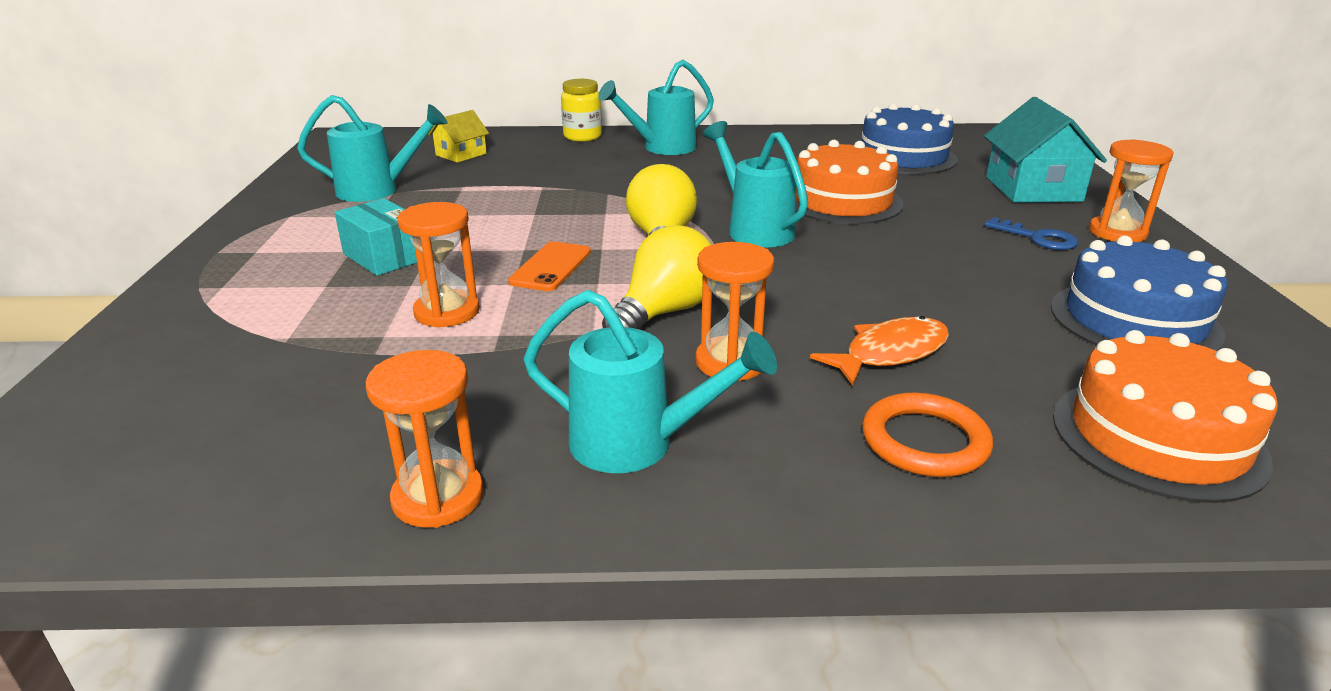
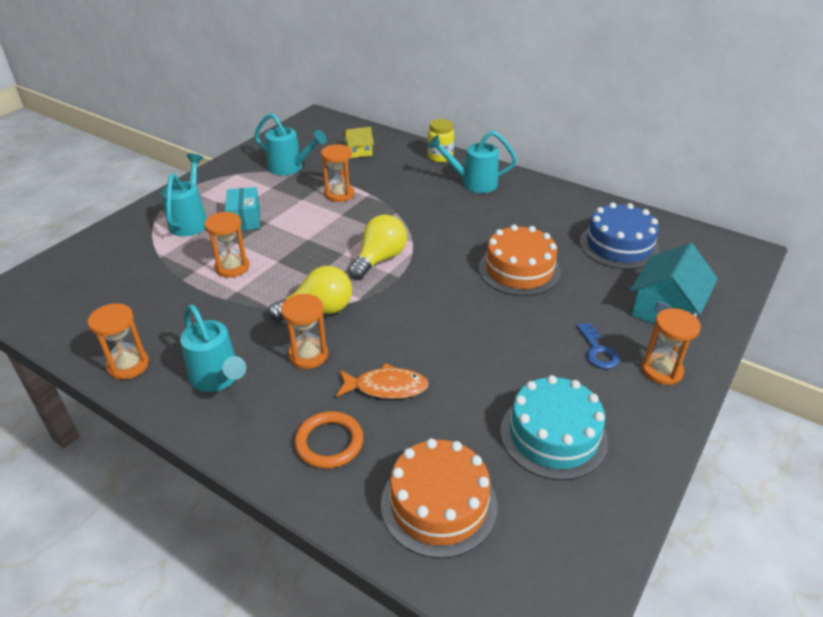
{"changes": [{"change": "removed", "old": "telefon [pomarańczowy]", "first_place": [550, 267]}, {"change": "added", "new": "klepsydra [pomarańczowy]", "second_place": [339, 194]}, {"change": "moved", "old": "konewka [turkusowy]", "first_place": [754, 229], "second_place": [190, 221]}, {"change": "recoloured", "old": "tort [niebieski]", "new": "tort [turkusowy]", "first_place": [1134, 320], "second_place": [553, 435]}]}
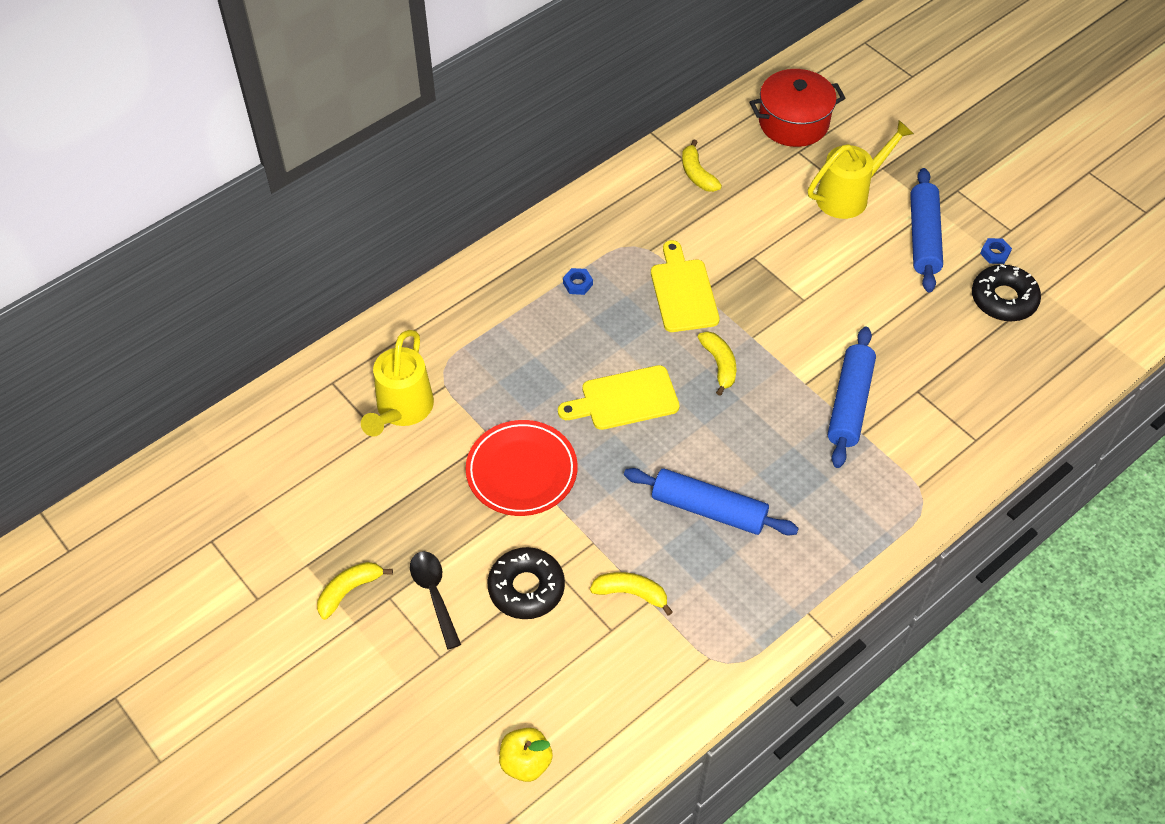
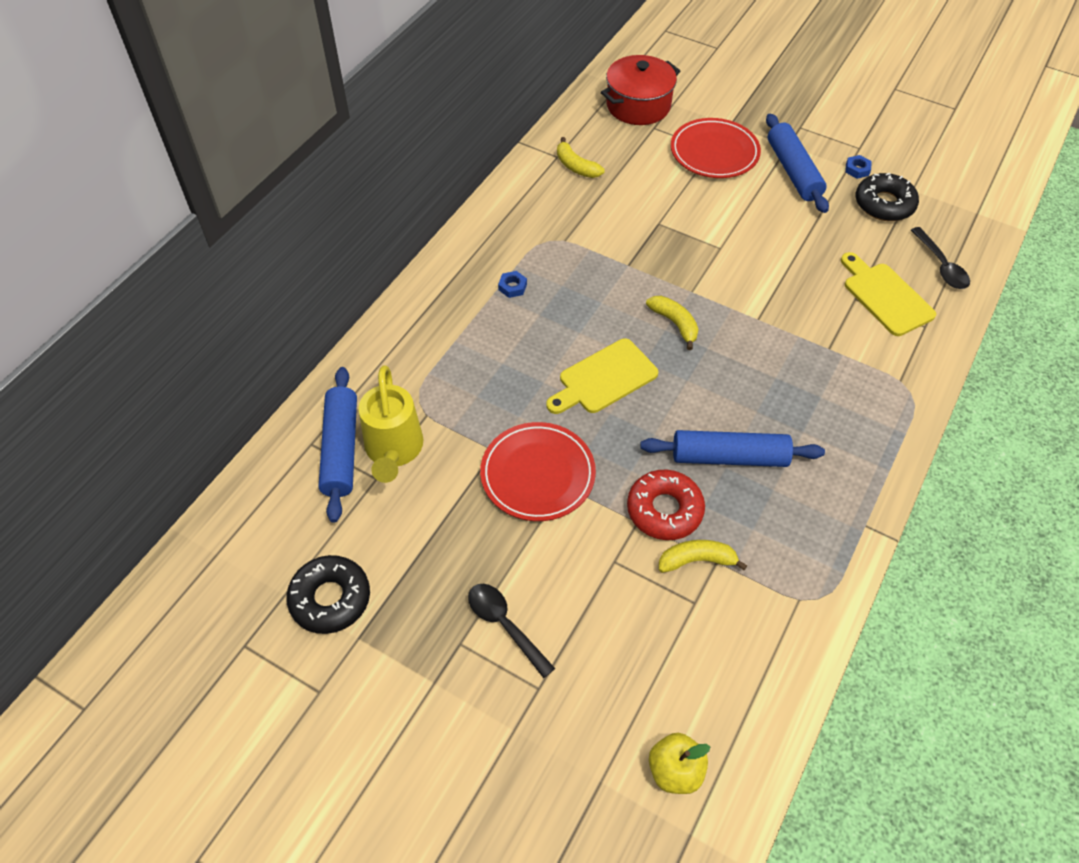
{"changes": [{"change": "removed", "old": "banan [żółty]", "first_place": [349, 591]}, {"change": "added", "new": "donut [czerwony]", "second_place": [664, 510]}, {"change": "added", "new": "łyżka [czarny]", "second_place": [941, 266]}, {"change": "moved", "old": "donut [czarny]", "first_place": [526, 588], "second_place": [330, 599]}, {"change": "moved", "old": "deska do krojenia [żółty]", "first_place": [683, 292], "second_place": [885, 296]}, {"change": "moved", "old": "wałek do ciasta [niebieski]", "first_place": [849, 403], "second_place": [341, 449]}, {"change": "replaced", "old": "konewka [żółty]", "new": "talerz [czerwony]", "first_place": [849, 195], "second_place": [714, 152]}]}
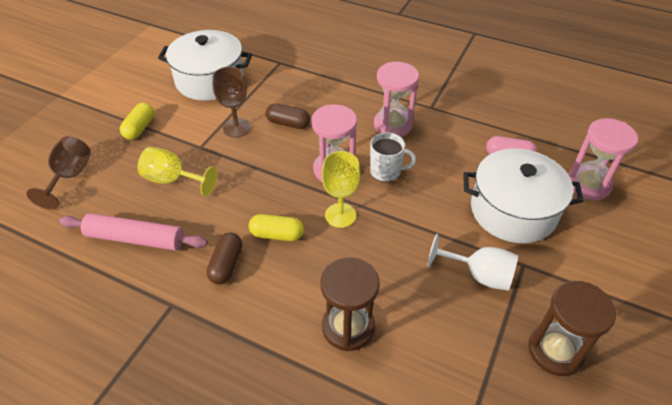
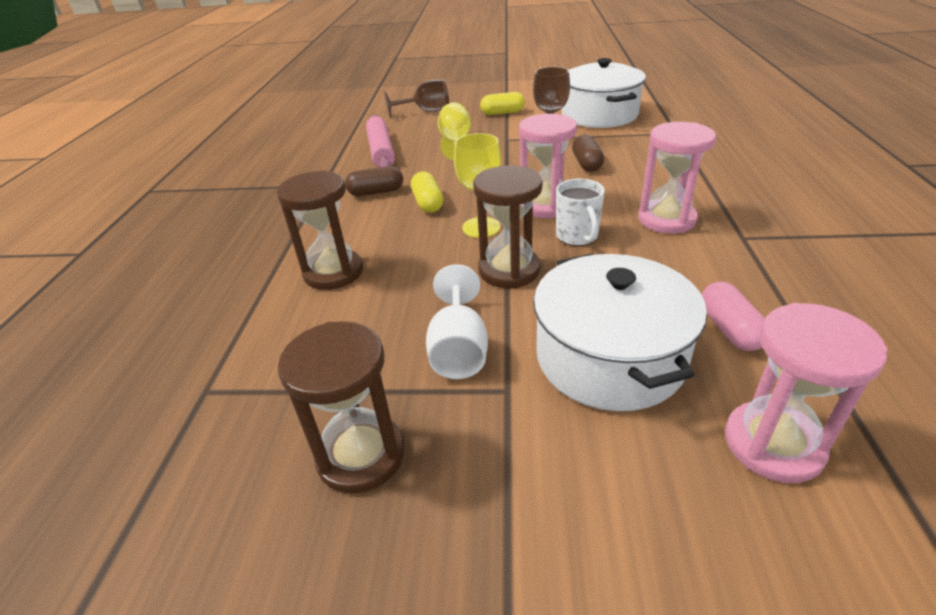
{"changes": [{"change": "added", "new": "klepsydra [brązowy]", "second_place": [509, 270]}]}
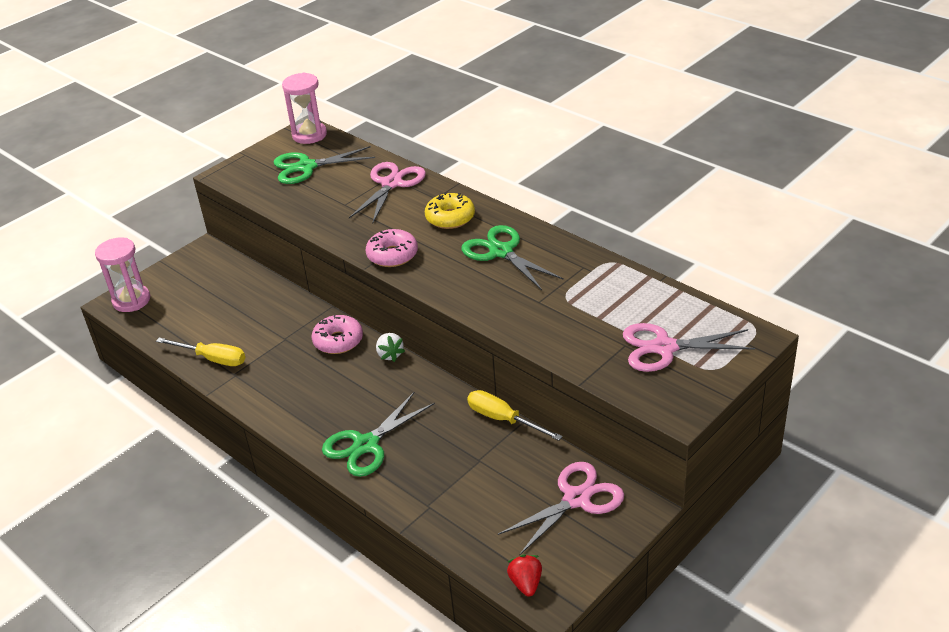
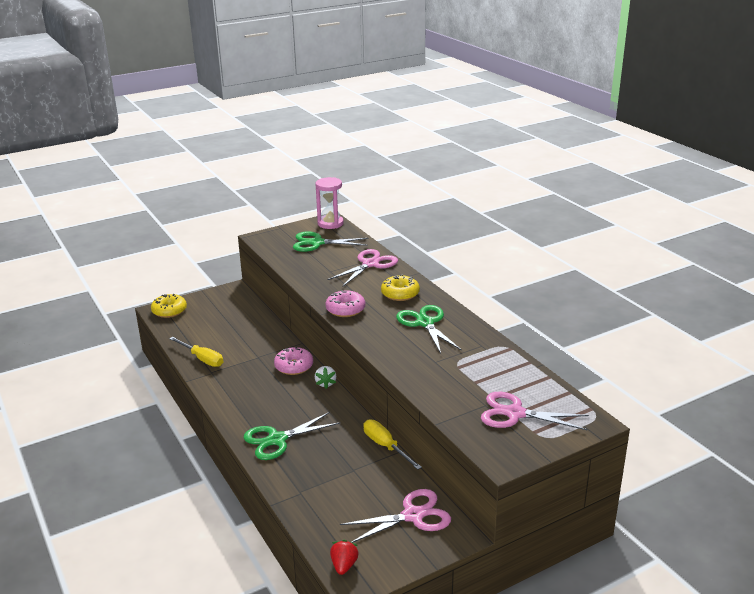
{"changes": [{"change": "replaced", "old": "klepsydra [różowy]", "new": "donut [żółty]", "first_place": [131, 300], "second_place": [169, 311]}]}
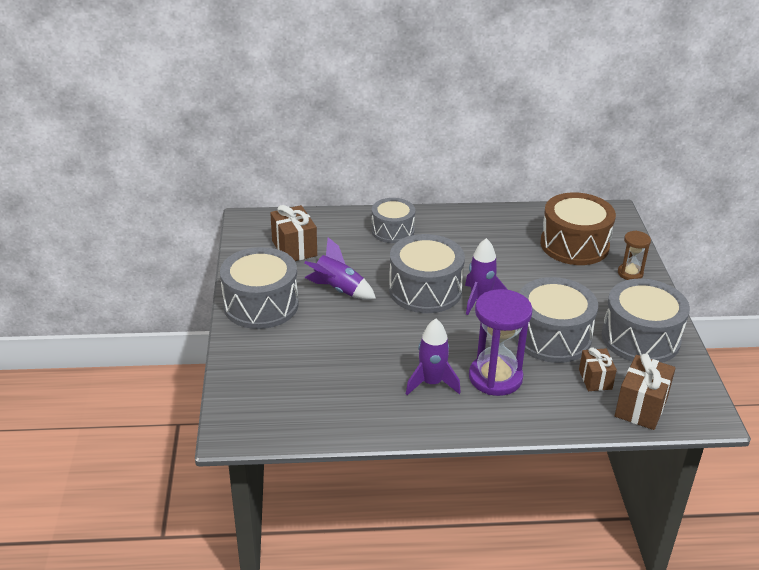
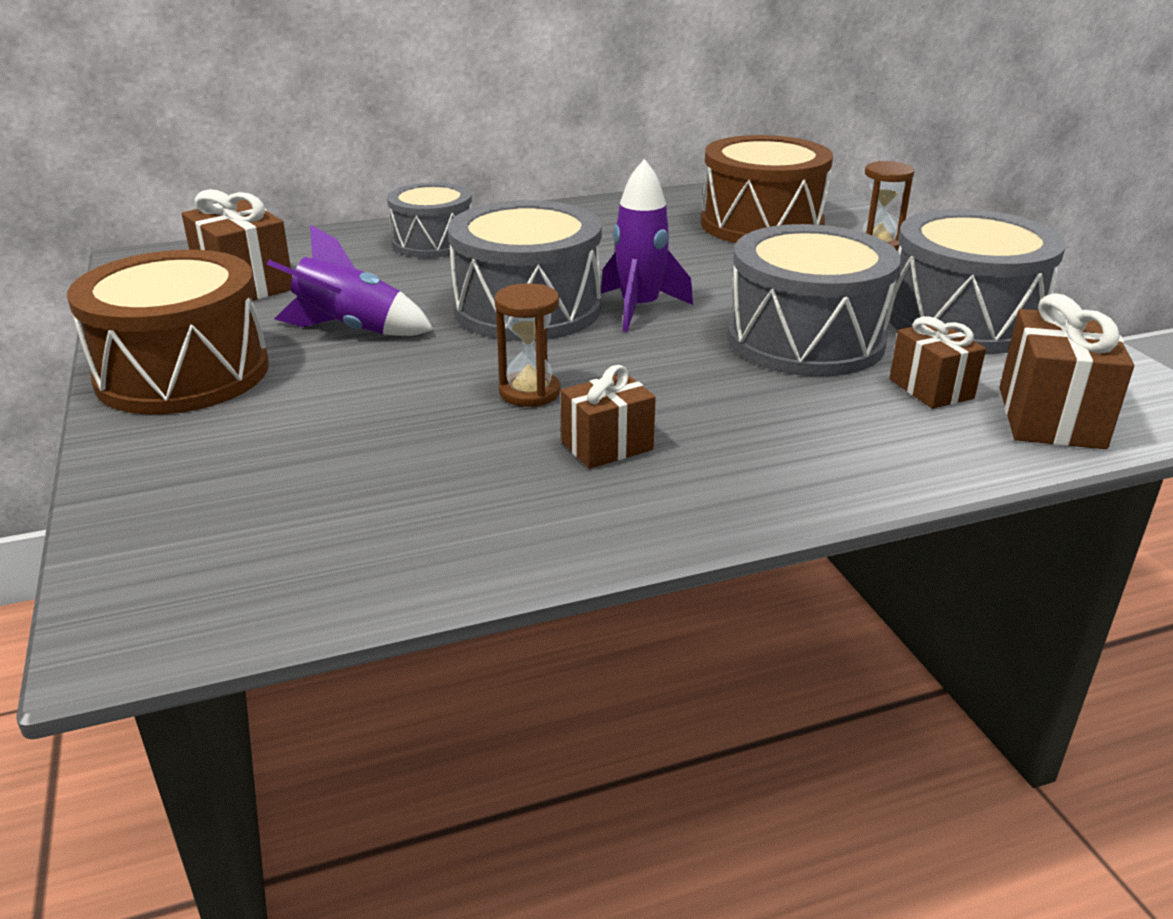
{"changes": [{"change": "removed", "old": "klepsydra [fioletowy]", "first_place": [495, 377]}, {"change": "added", "new": "klepsydra [brązowy]", "second_place": [529, 392]}, {"change": "replaced", "old": "rakieta [fioletowy]", "new": "prezent [brązowy]", "first_place": [431, 383], "second_place": [607, 446]}, {"change": "recoloured", "old": "bęben [szary]", "new": "bęben [brązowy]", "first_place": [261, 305], "second_place": [183, 373]}]}
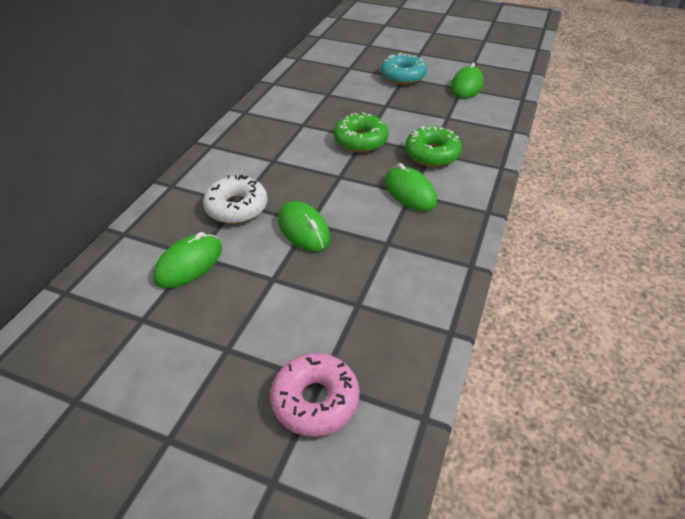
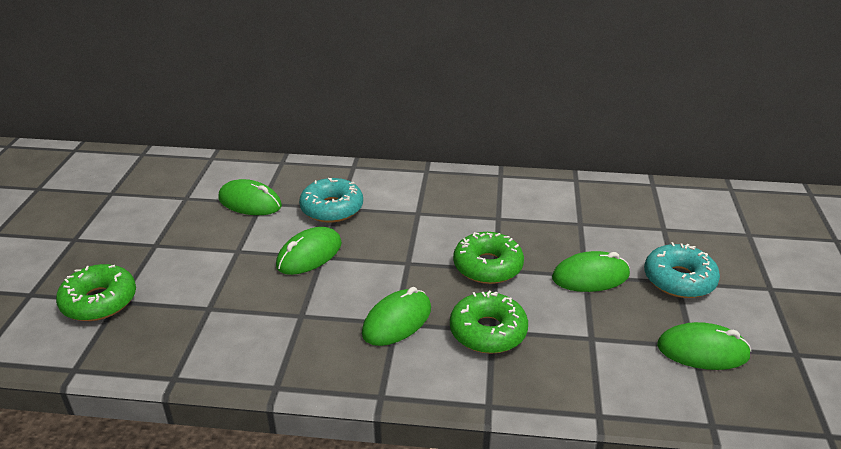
{"changes": [{"change": "added", "new": "myszka [zielony]", "second_place": [590, 276]}, {"change": "recoloured", "old": "donut [biały]", "new": "donut [turkusowy]", "first_place": [237, 207], "second_place": [332, 208]}, {"change": "recoloured", "old": "donut [różowy]", "new": "donut [zielony]", "first_place": [315, 400], "second_place": [99, 301]}]}
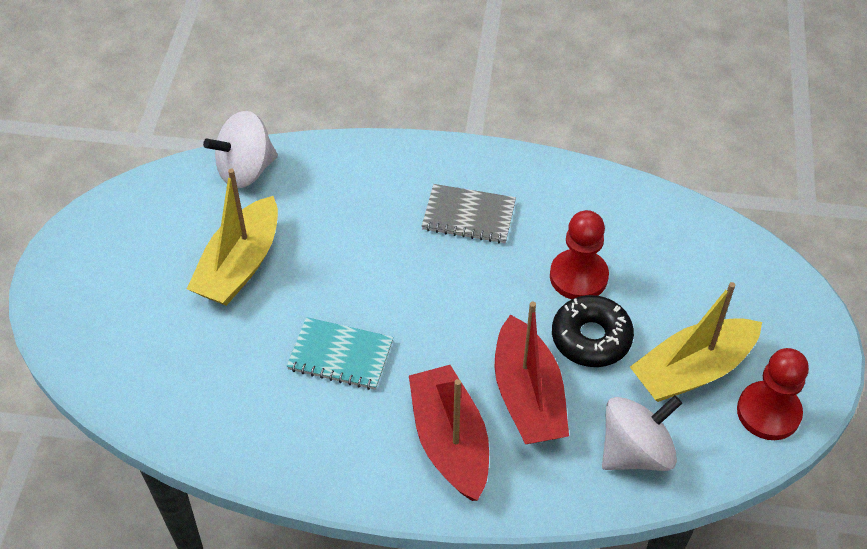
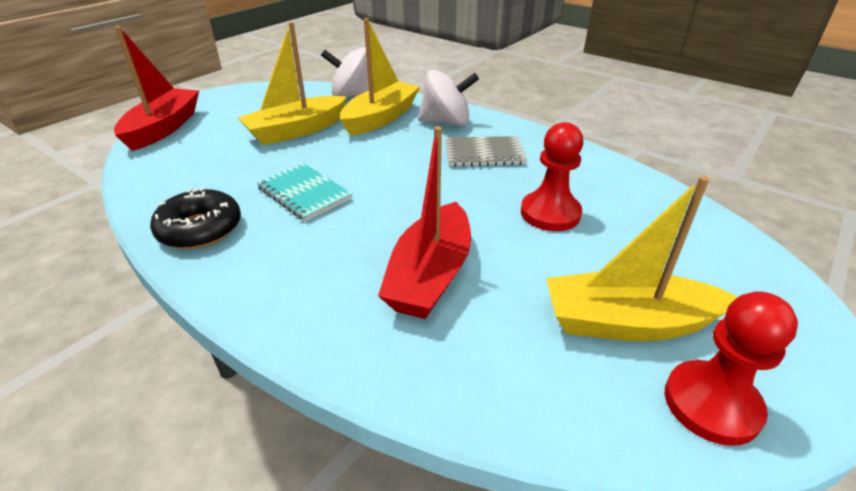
{"changes": [{"change": "added", "new": "łódka [żółty]", "second_place": [381, 118]}, {"change": "moved", "old": "łódka [czerwony]", "first_place": [450, 441], "second_place": [163, 128]}, {"change": "moved", "old": "donut [czarny]", "first_place": [591, 338], "second_place": [200, 229]}, {"change": "moved", "old": "bączek [biały]", "first_place": [635, 451], "second_place": [446, 122]}, {"change": "turned", "old": "zeszyt [szary]", "first_place": [468, 216], "second_place": [484, 154], "degrees": -45}]}
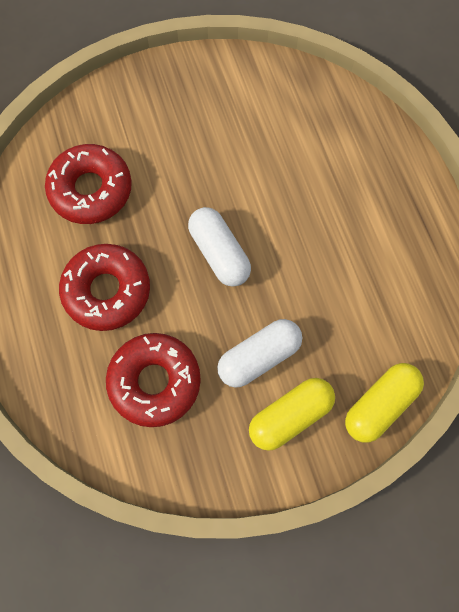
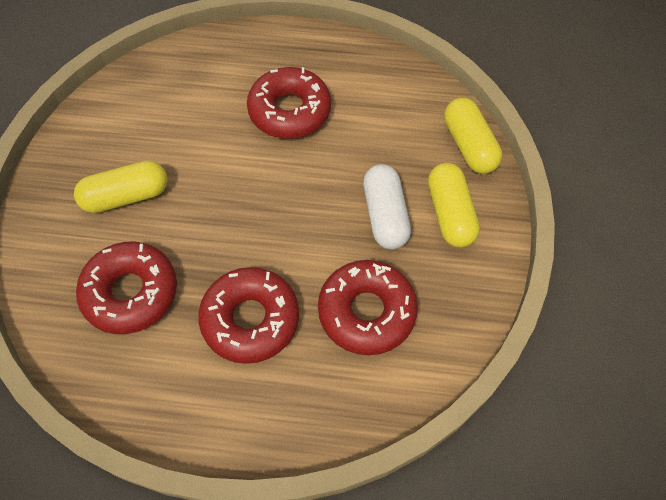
{"changes": [{"change": "removed", "old": "kapsułka [biały]", "first_place": [219, 253]}, {"change": "added", "new": "kapsułka [żółty]", "second_place": [126, 196]}, {"change": "added", "new": "donut [czerwony]", "second_place": [289, 111]}]}
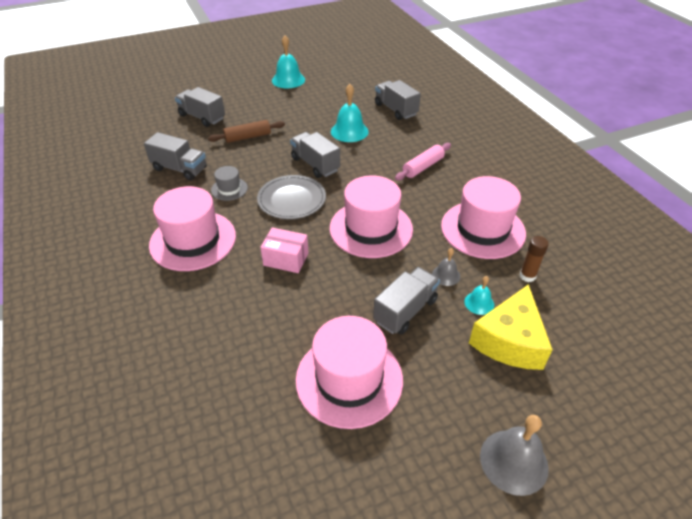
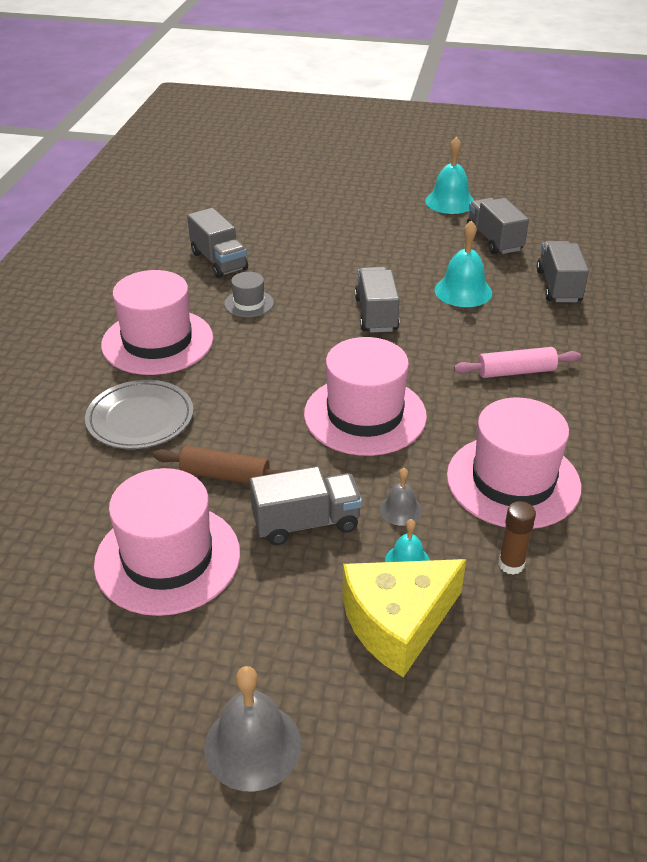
{"changes": [{"change": "removed", "old": "pudełko [różowy]", "first_place": [286, 259]}, {"change": "moved", "old": "ciężarówka [szary]", "first_place": [202, 117], "second_place": [494, 240]}, {"change": "moved", "old": "wałek do ciasta [brązowy]", "first_place": [248, 137], "second_place": [225, 476]}, {"change": "moved", "old": "talerz [szary]", "first_place": [292, 200], "second_place": [140, 418]}]}
